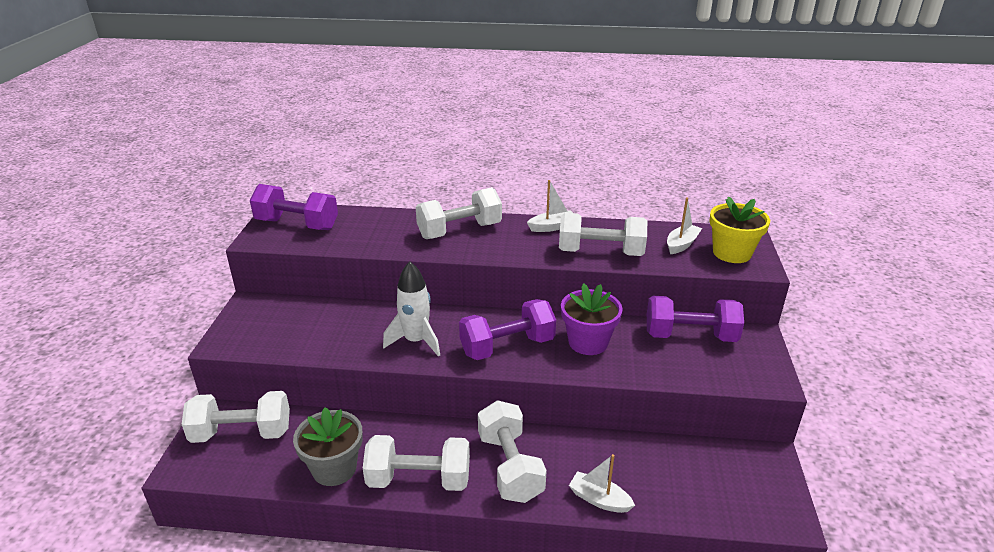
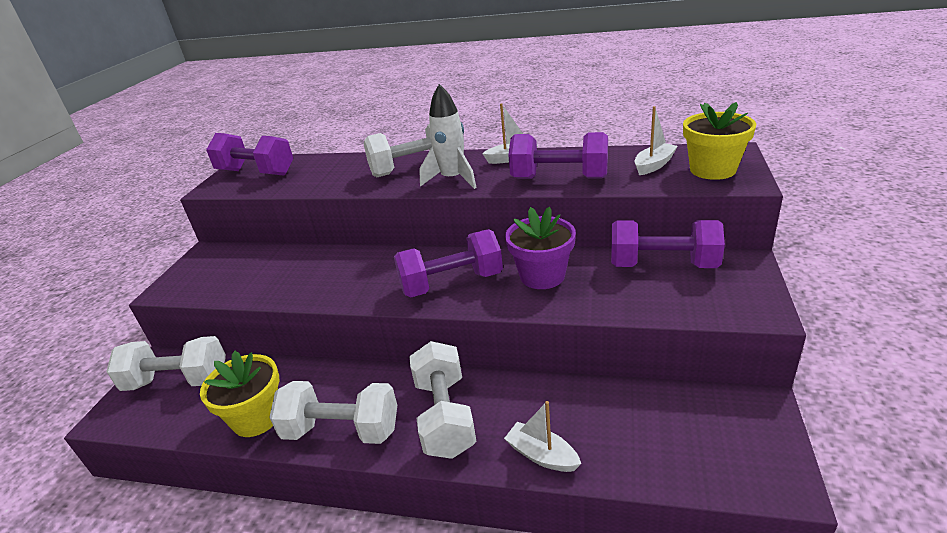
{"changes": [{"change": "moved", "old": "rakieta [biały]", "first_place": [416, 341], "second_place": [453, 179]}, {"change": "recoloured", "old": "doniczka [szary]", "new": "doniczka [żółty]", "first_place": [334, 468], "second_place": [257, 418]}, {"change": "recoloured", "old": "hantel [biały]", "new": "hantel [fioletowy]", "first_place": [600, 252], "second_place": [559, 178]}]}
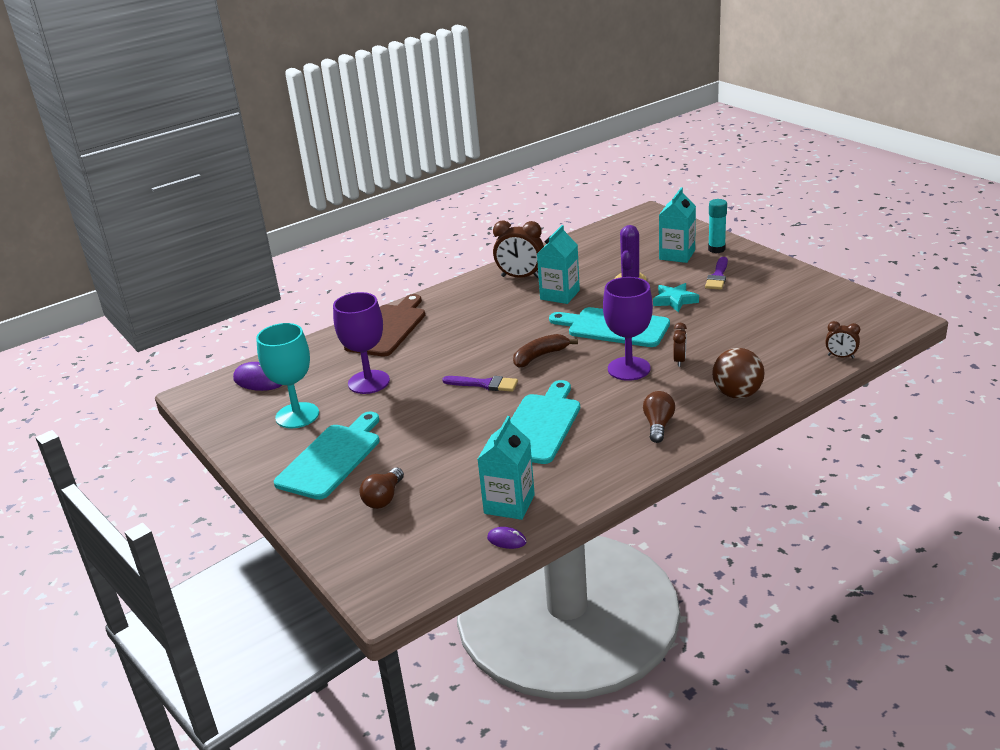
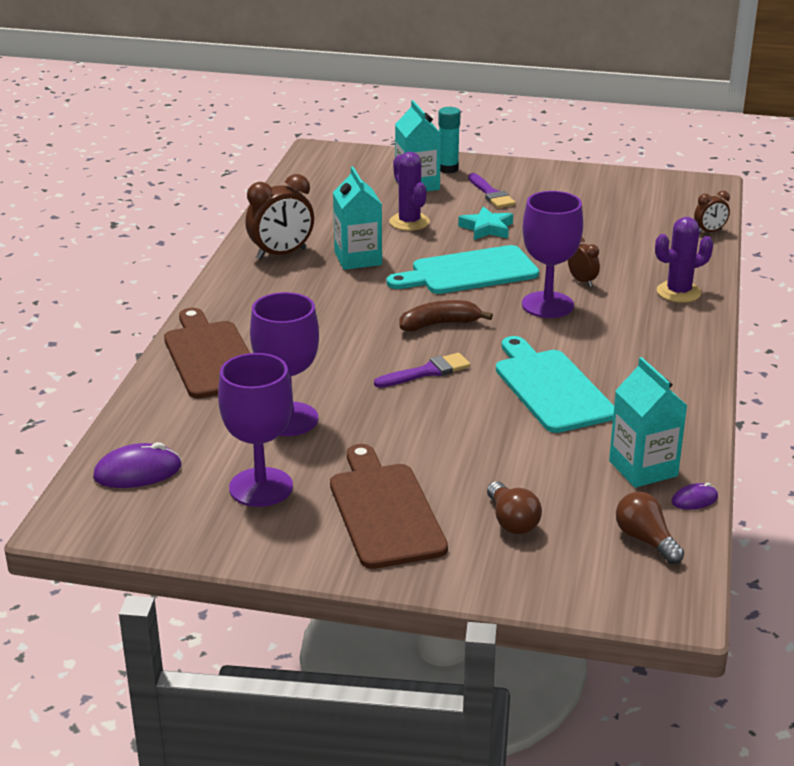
{"changes": [{"change": "moved", "old": "żarówka [brązowy]", "first_place": [658, 425], "second_place": [646, 540]}, {"change": "replaced", "old": "piłka [brązowy]", "new": "kaktus [fioletowy]", "first_place": [737, 394], "second_place": [678, 292]}, {"change": "recoloured", "old": "kielich [turkusowy]", "new": "kielich [fioletowy]", "first_place": [297, 415], "second_place": [261, 487]}, {"change": "recoloured", "old": "deska do krojenia [turkusowy]", "new": "deska do krojenia [brązowy]", "first_place": [331, 458], "second_place": [384, 511]}, {"change": "turned", "old": "banan [brązowy]", "first_place": [540, 356], "second_place": [439, 324], "degrees": 60}]}
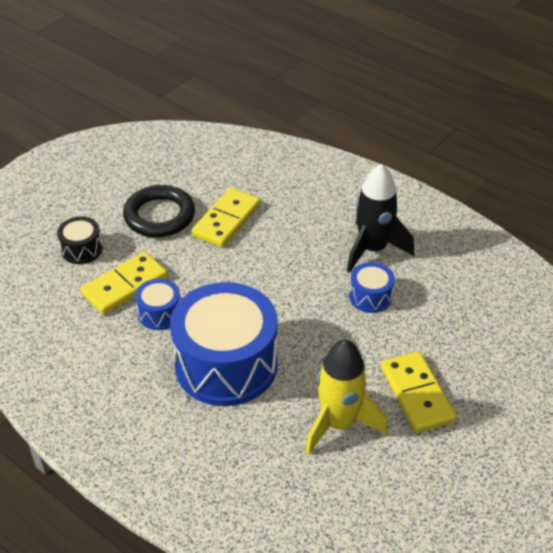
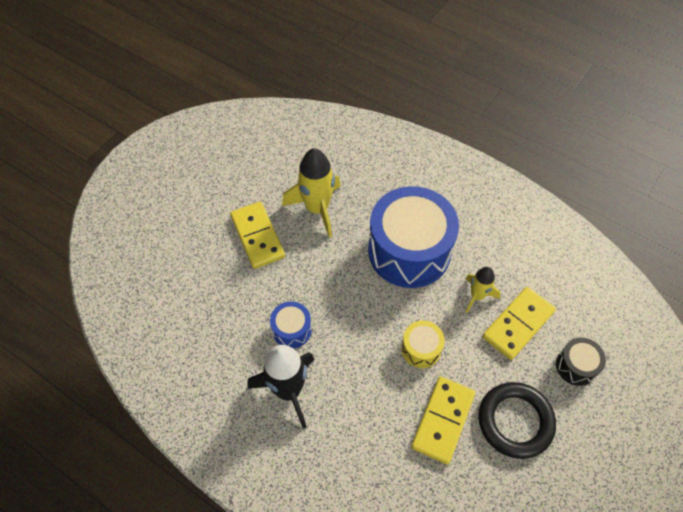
{"changes": [{"change": "added", "new": "bęben [żółty]", "second_place": [421, 349]}, {"change": "replaced", "old": "bęben [niebieski]", "new": "rakieta [żółty]", "first_place": [159, 313], "second_place": [477, 296]}]}
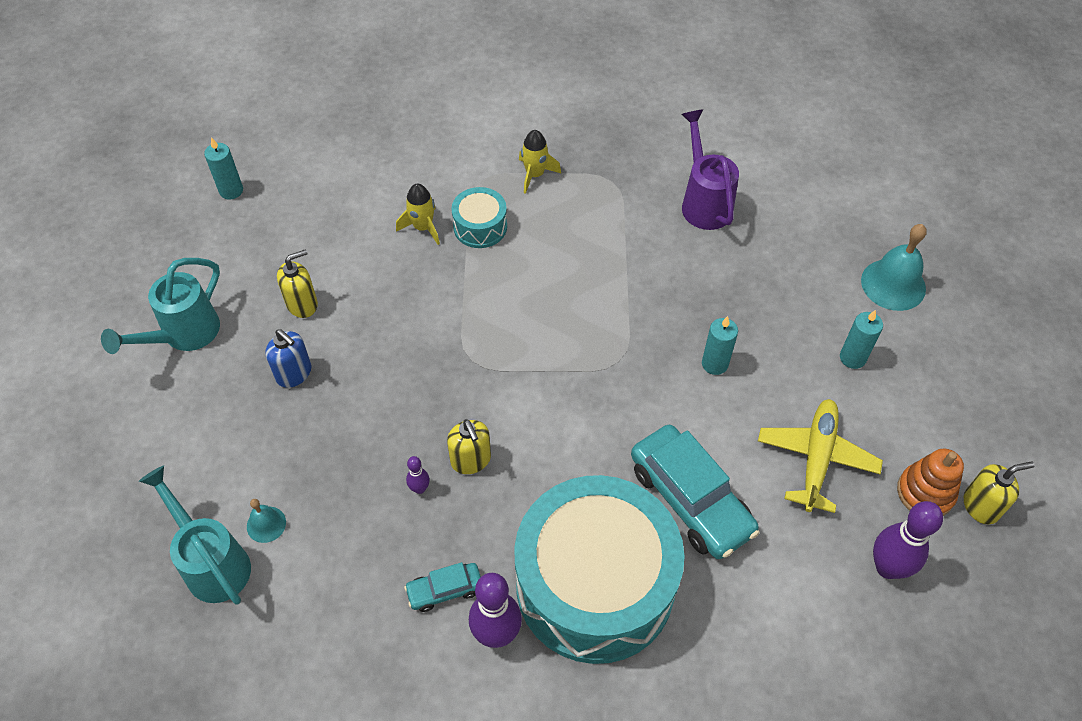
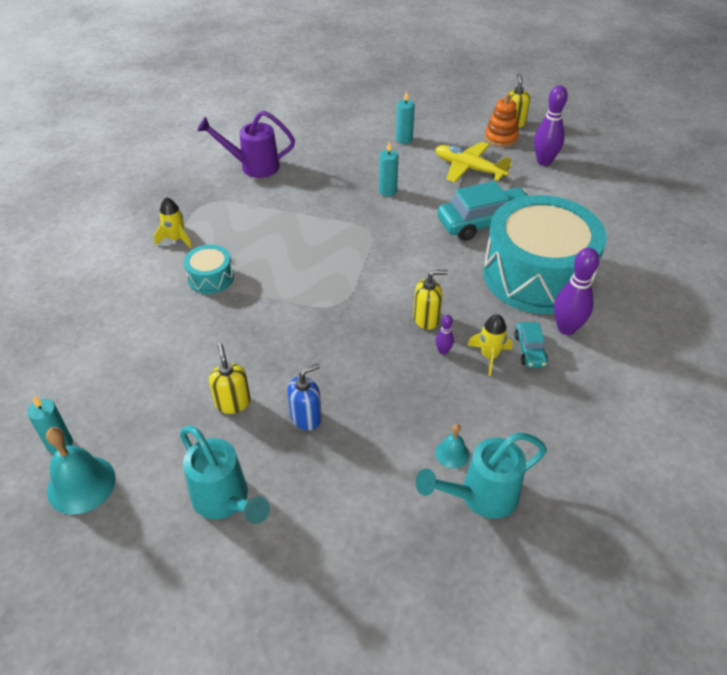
{"changes": [{"change": "moved", "old": "rakieta [żółty]", "first_place": [423, 227], "second_place": [489, 356]}, {"change": "moved", "old": "dzwonek [turkusowy]", "first_place": [893, 284], "second_place": [81, 484]}]}
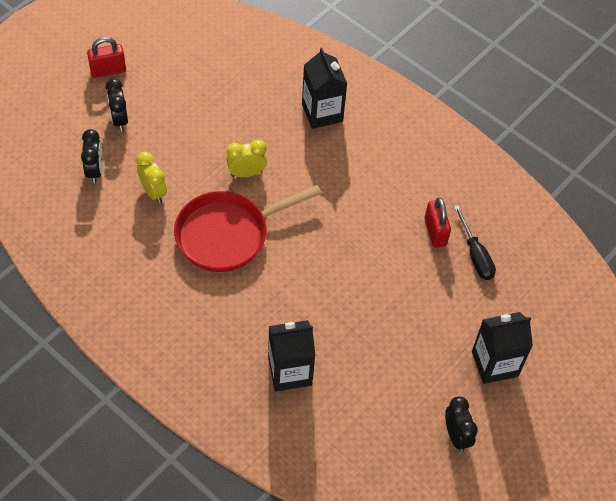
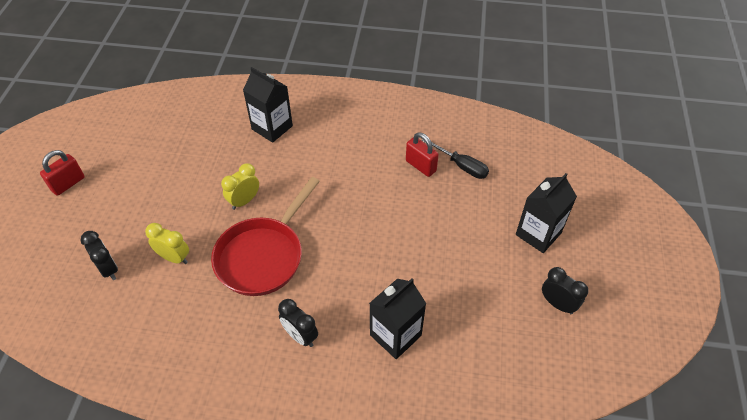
{"changes": [{"change": "moved", "old": "budzik [czarny]", "first_place": [119, 120], "second_place": [300, 336]}]}
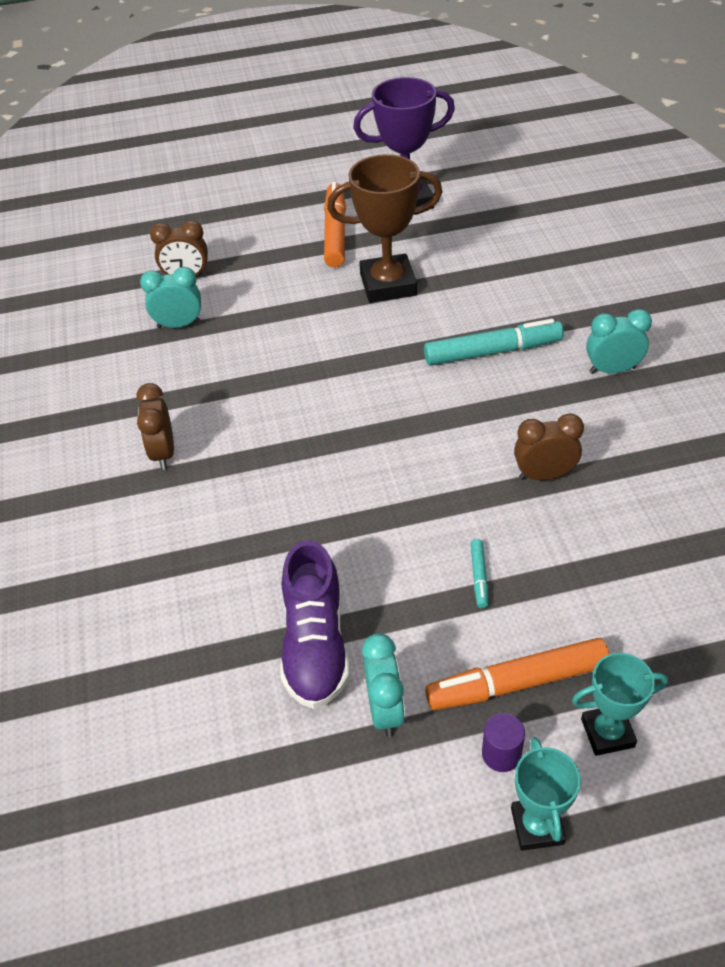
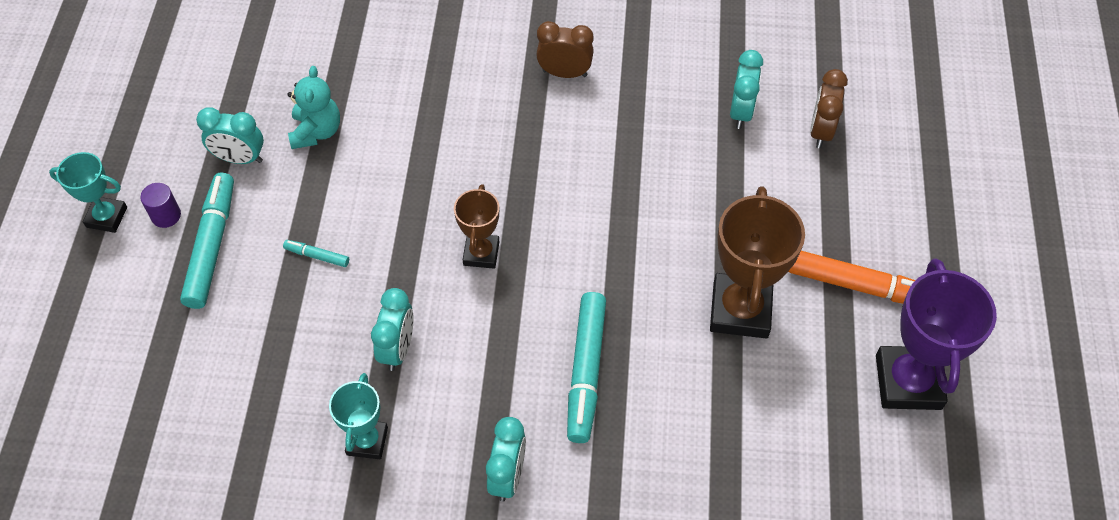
{"changes": [{"change": "added", "new": "puchar [brązowy]", "second_place": [481, 253]}, {"change": "moved", "old": "puchar [turkusowy]", "first_place": [607, 733], "second_place": [367, 441]}, {"change": "replaced", "old": "but [fioletowy]", "new": "miś [turkusowy]", "first_place": [315, 644], "second_place": [316, 131]}, {"change": "recoloured", "old": "flamaster [pomarańczowy]", "new": "flamaster [turkusowy]", "first_place": [518, 683], "second_place": [211, 247]}, {"change": "recoloured", "old": "budzik [brązowy]", "new": "budzik [turkusowy]", "first_place": [544, 475], "second_place": [398, 349]}]}
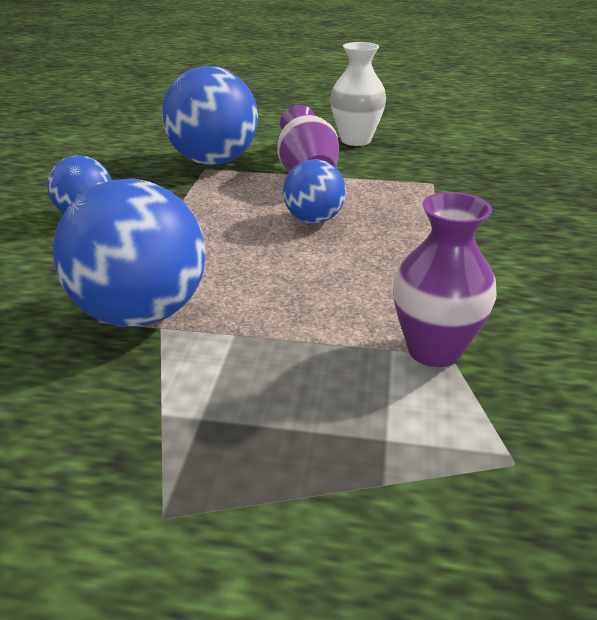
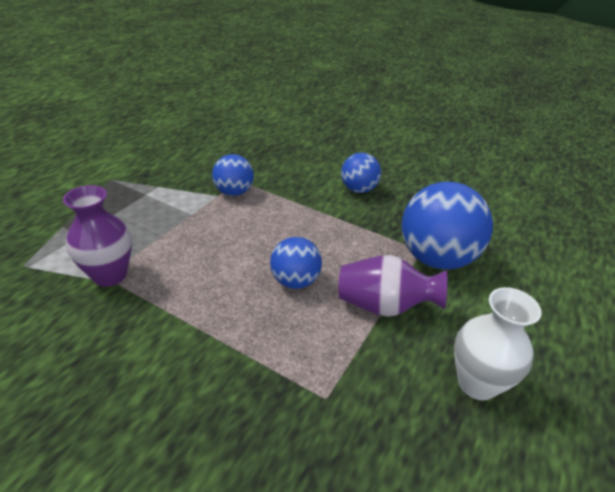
{"changes": [{"change": "resized", "old": "piłka [niebieski]", "first_place": [142, 313], "second_place": [234, 192], "factor": 0.56}]}
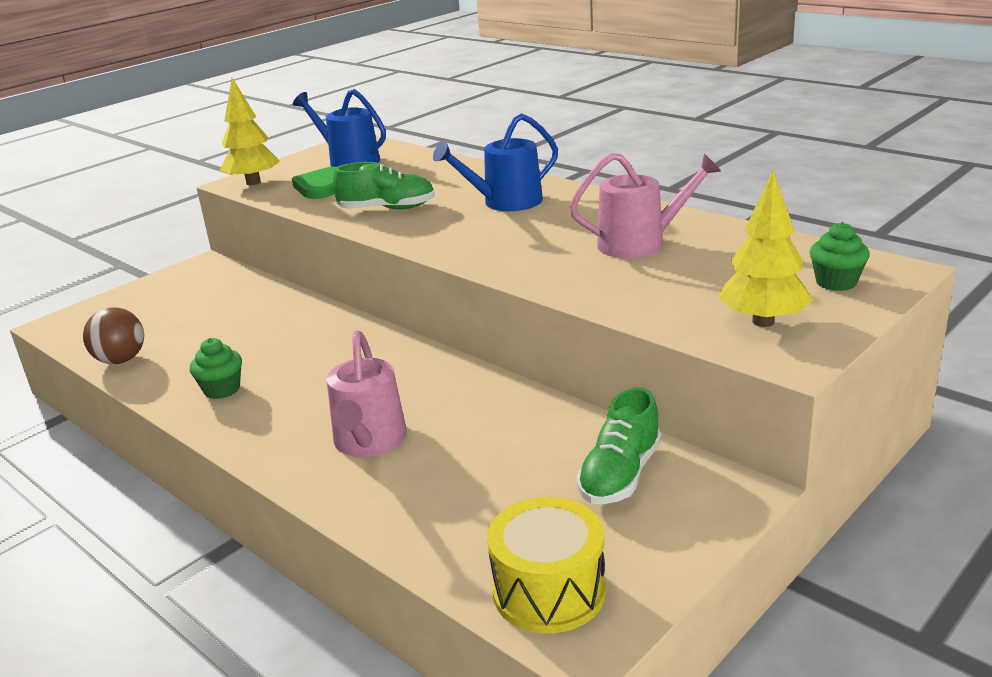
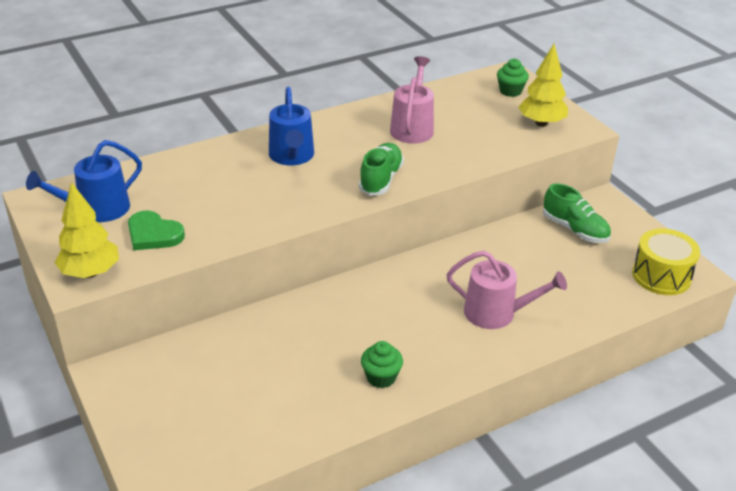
{"changes": [{"change": "removed", "old": "piłka [brązowy]", "first_place": [121, 360]}, {"change": "moved", "old": "but [zielony]", "first_place": [387, 209], "second_place": [381, 179]}]}
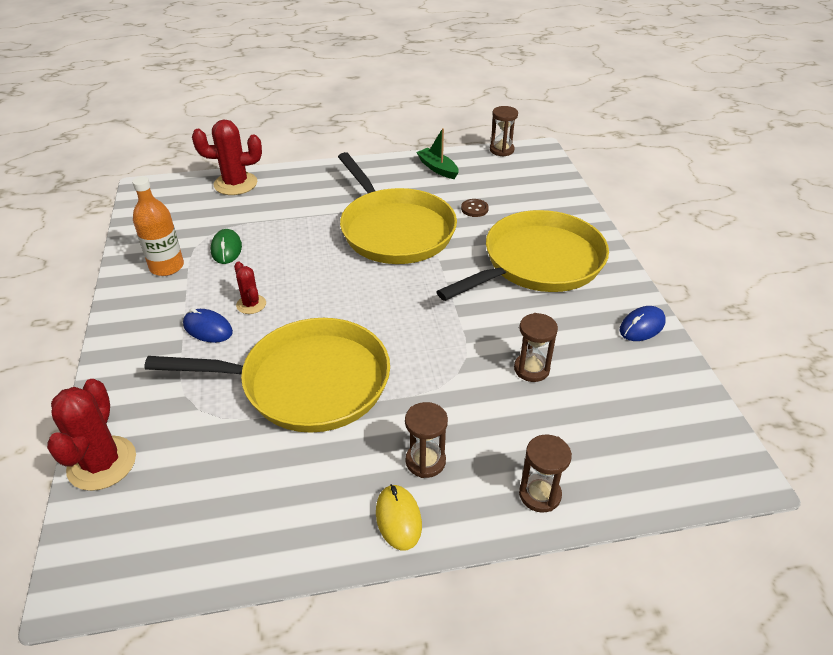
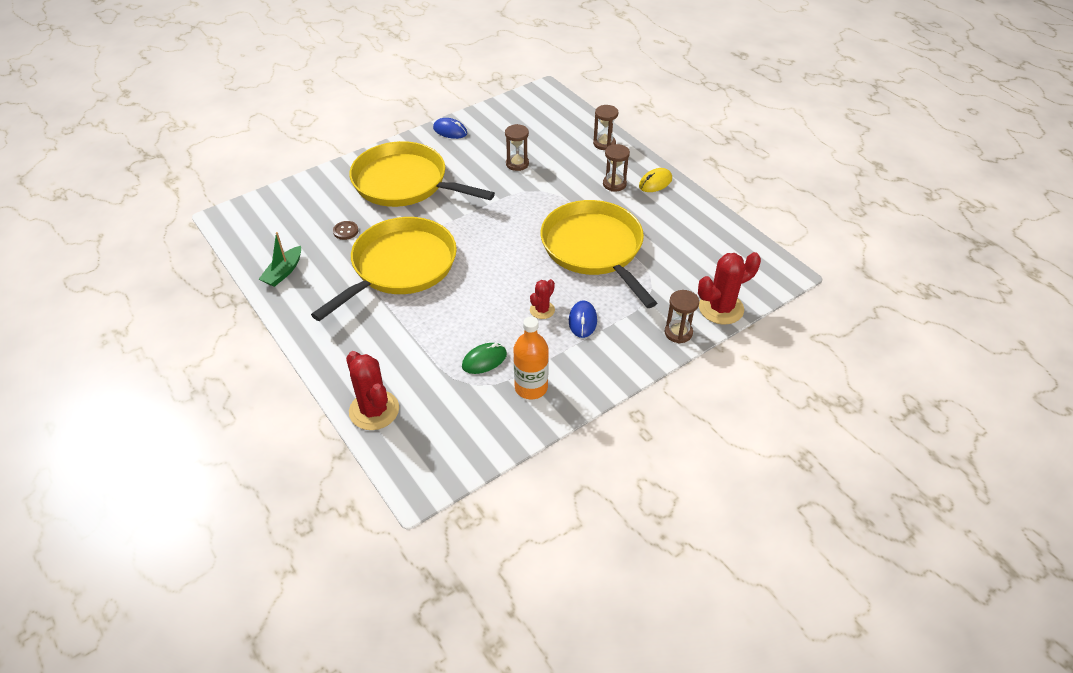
{"changes": [{"change": "moved", "old": "klepsydra [brązowy]", "first_place": [501, 150], "second_place": [678, 333]}]}
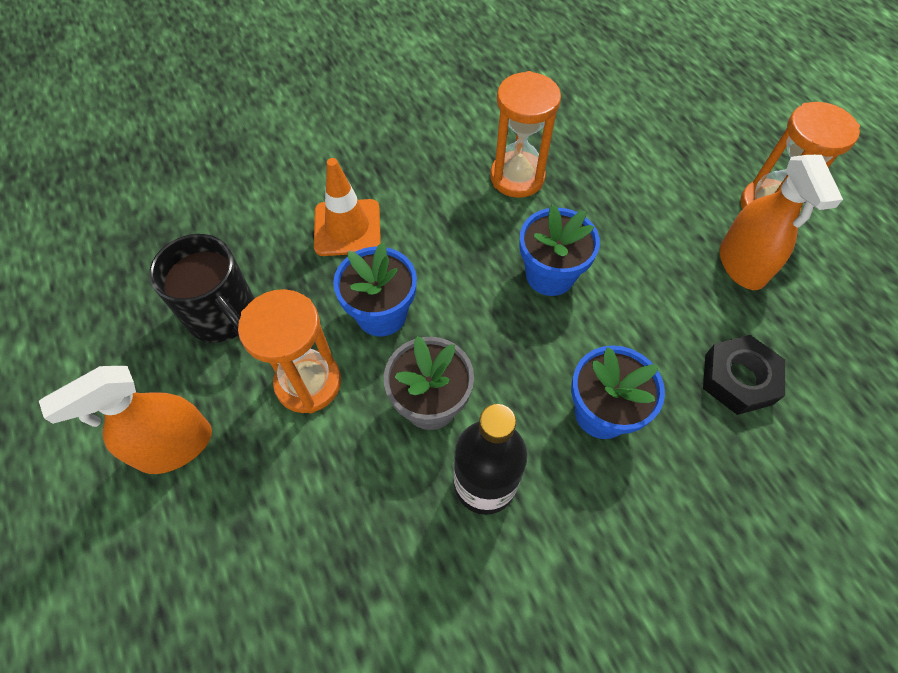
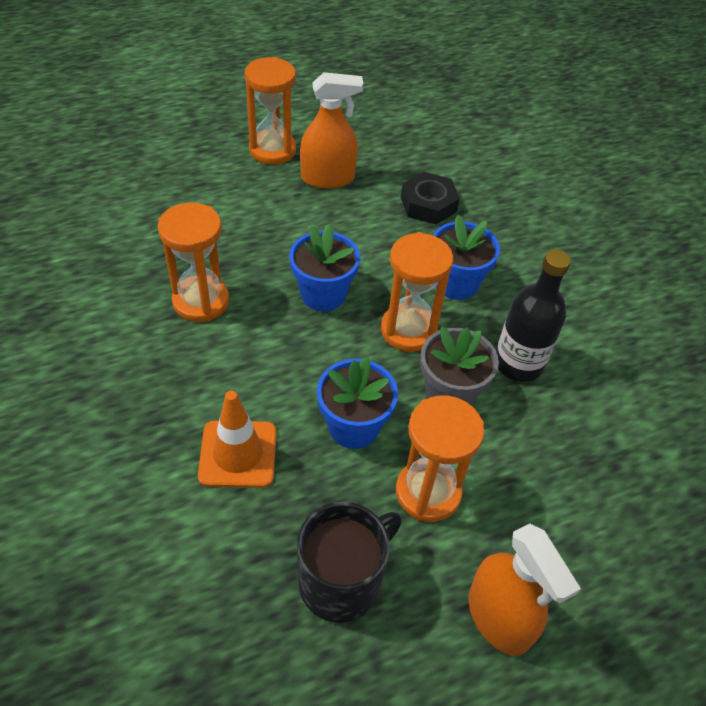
{"changes": [{"change": "added", "new": "klepsydra [pomarańczowy]", "second_place": [408, 330]}]}
